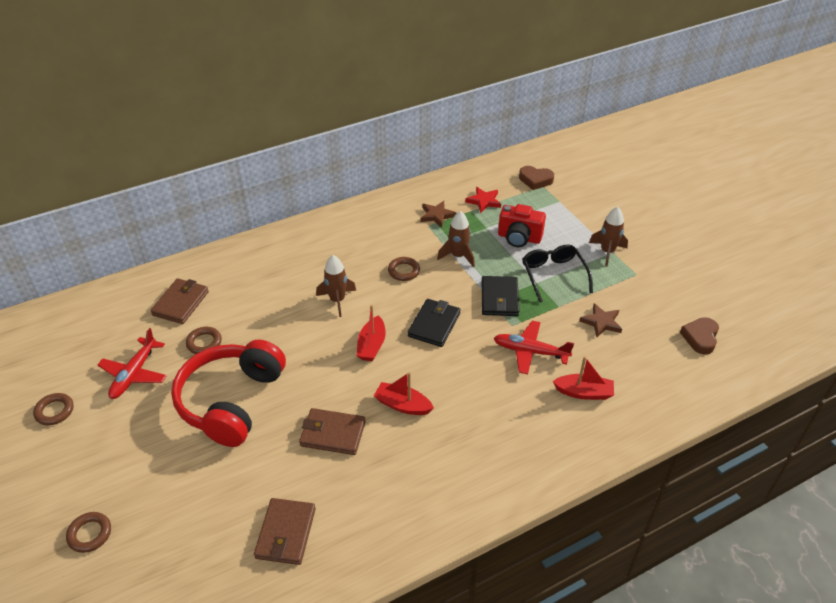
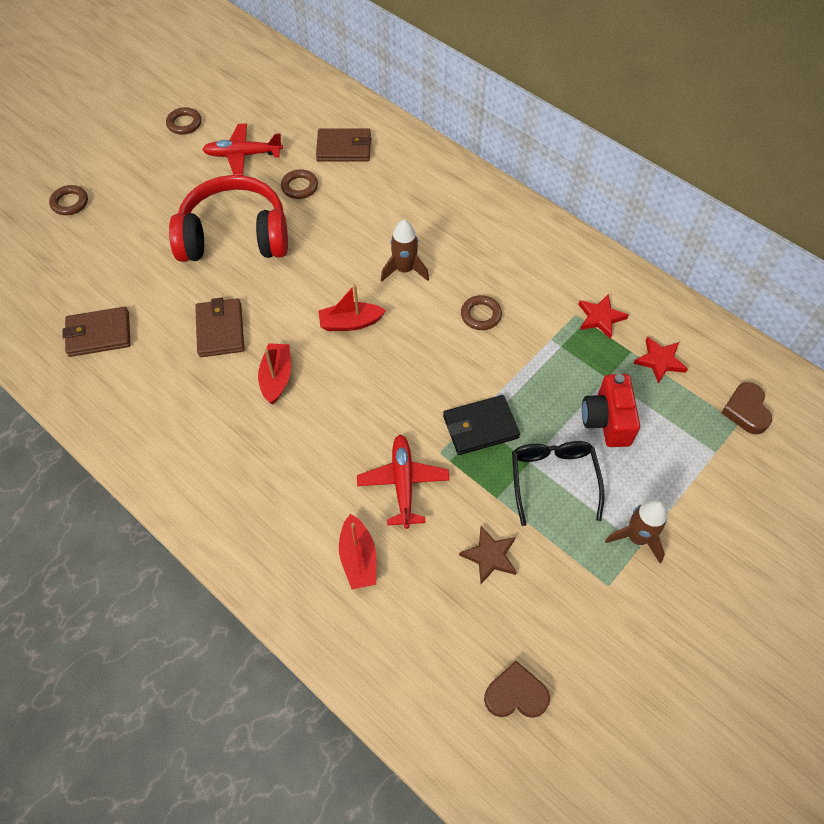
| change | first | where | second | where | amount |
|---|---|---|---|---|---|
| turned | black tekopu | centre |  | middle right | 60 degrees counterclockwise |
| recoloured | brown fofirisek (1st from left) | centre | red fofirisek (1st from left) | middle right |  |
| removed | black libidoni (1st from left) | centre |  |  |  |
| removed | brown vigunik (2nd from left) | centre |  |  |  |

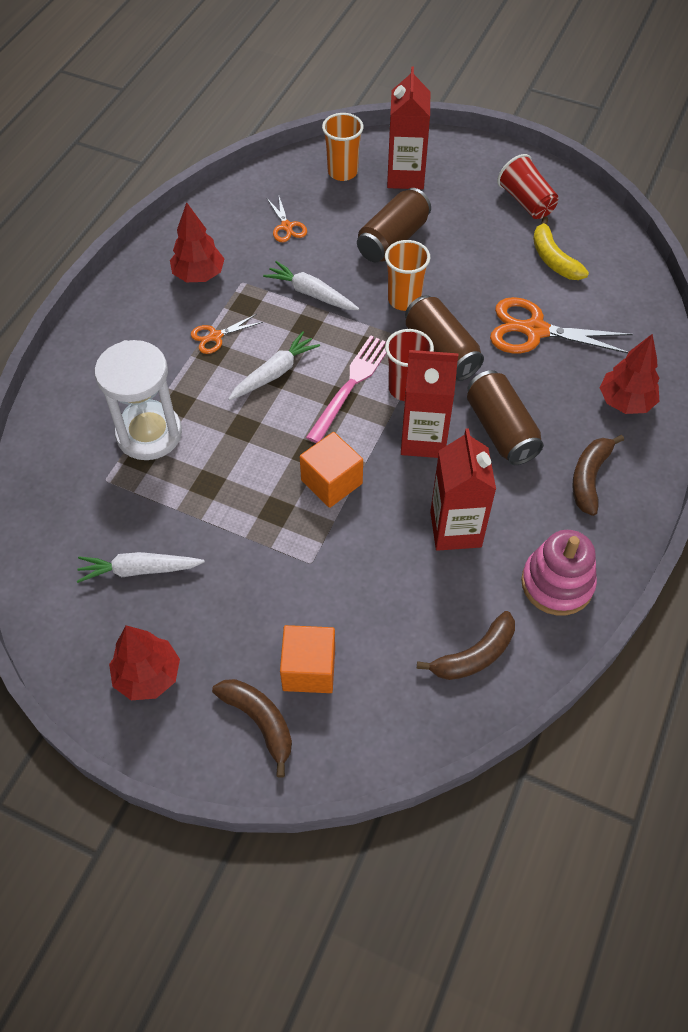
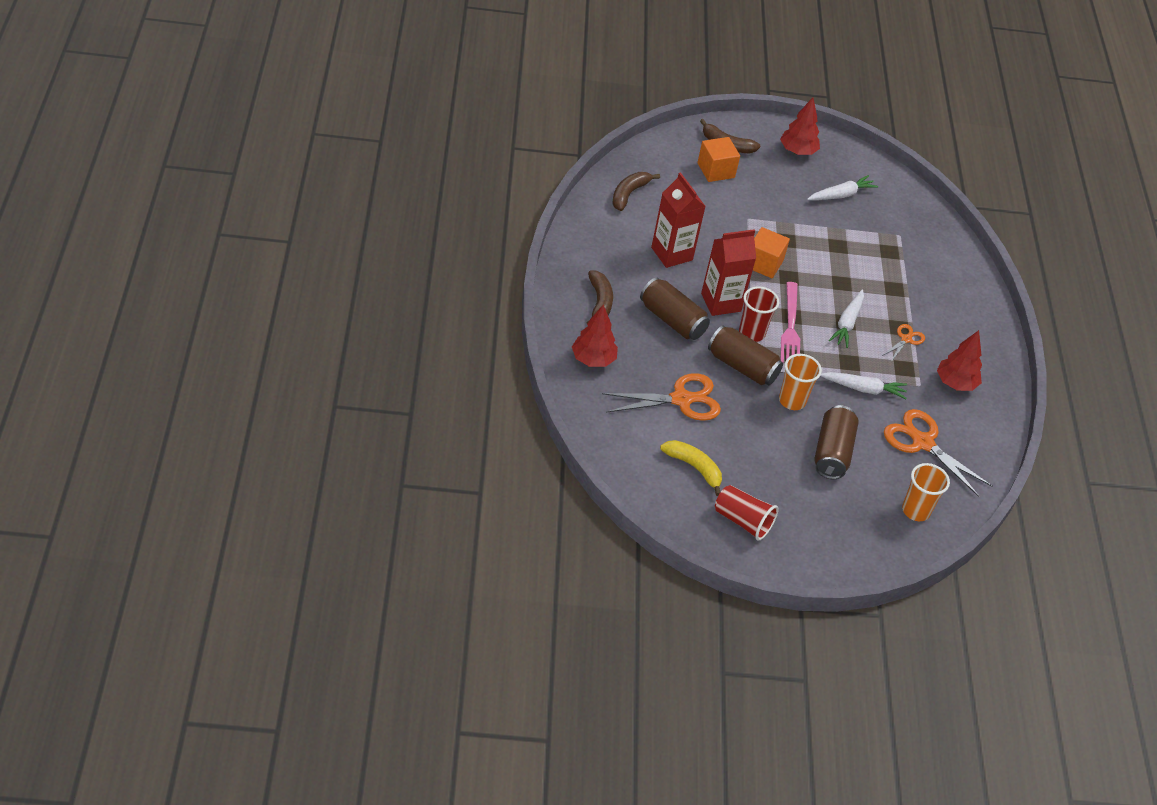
| change | first | where | second | where | amount |
|---|---|---|---|---|---|
| resized | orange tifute (2nd from left in the first image) | top centre | orange tifute (3rd from left) | middle right | x1.95 |
| removed | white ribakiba | middle left |  |  |  |
| removed | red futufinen (1st from left) | top centre |  |  |  |
| removed | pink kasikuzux | middle right |  |  |  |

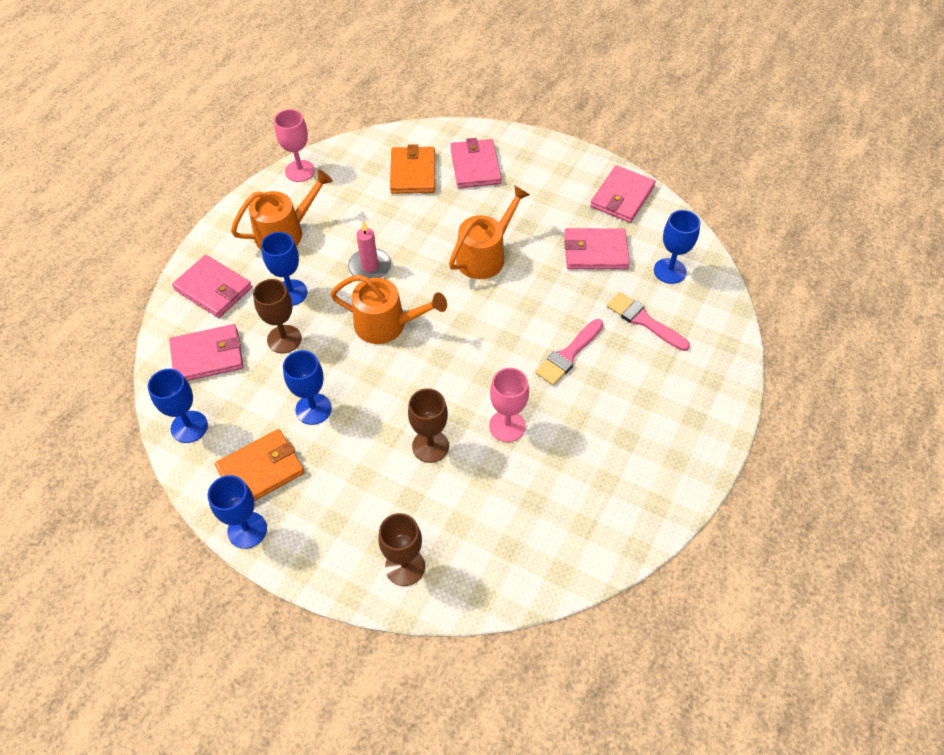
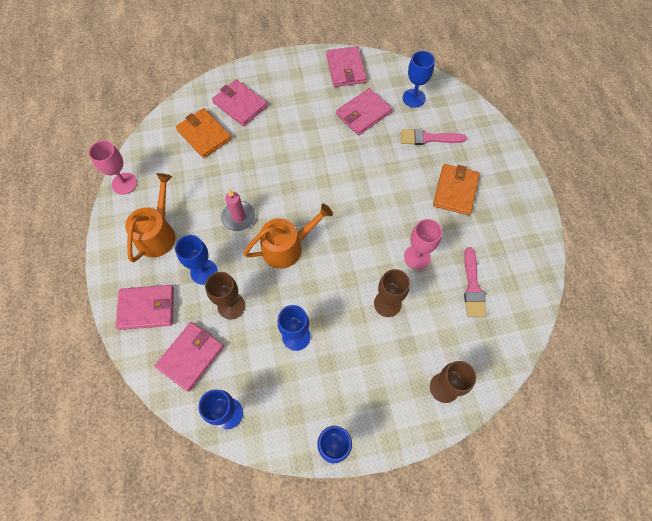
| change | first | where | second | where | amount |
|---|---|---|---|---|---|
| moved | orange libidoni (1st from left in the first image) | middle left | orange libidoni (2nd from left) | middle right |  |
| moved | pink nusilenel (1st from left in the first image) | centre | pink nusilenel (2nd from left) | middle right |  |
| removed | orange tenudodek (3rd from left) | top centre |  |  |  |

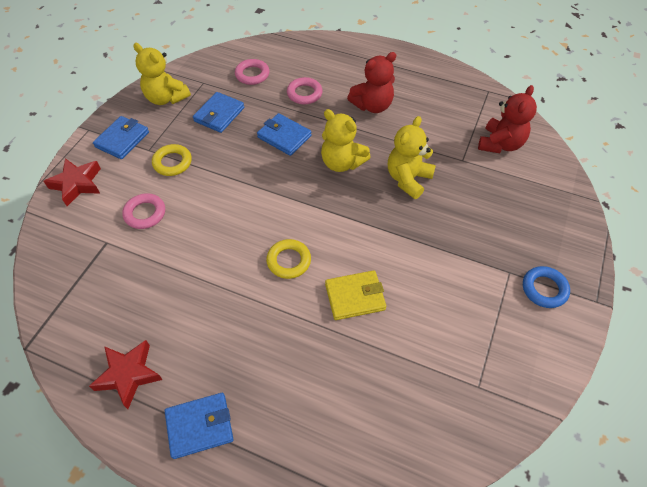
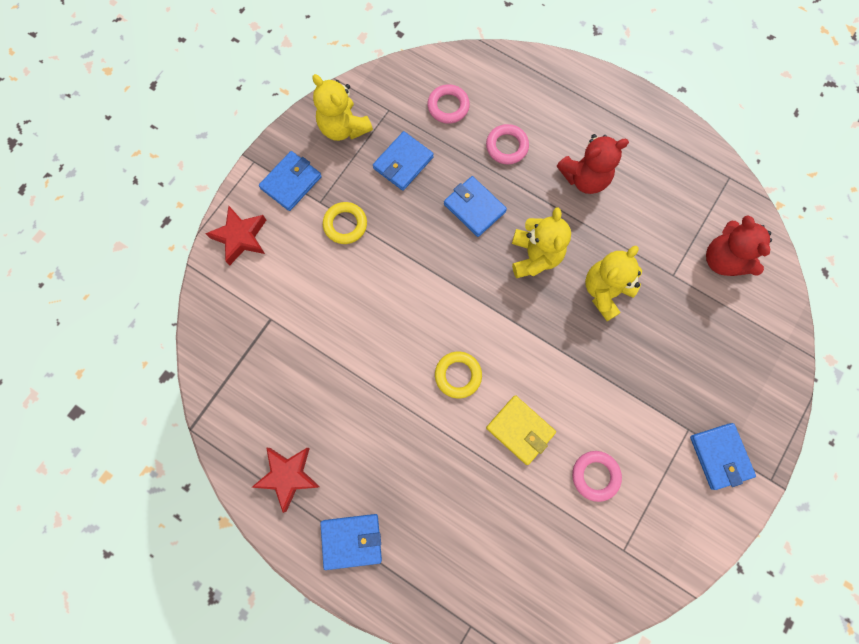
| change | first | where | second | where | amount |
|---|---|---|---|---|---|
| turned | yellow libidoni | centre |  | bottom centre | 45 degrees clockwise |
| turned | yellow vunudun (2nd from left) | top centre |  | centre | 135 degrees counterclockwise |
| moved | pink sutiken (1st from left in the first image) | middle left | pink sutiken (3rd from left) | bottom right |  |
| replaced | blue sutiken | middle right | blue libidoni (5th from left) | bottom right |  |
| turned | red vunudun (2nd from left) | top right |  | middle right | 120 degrees clockwise |

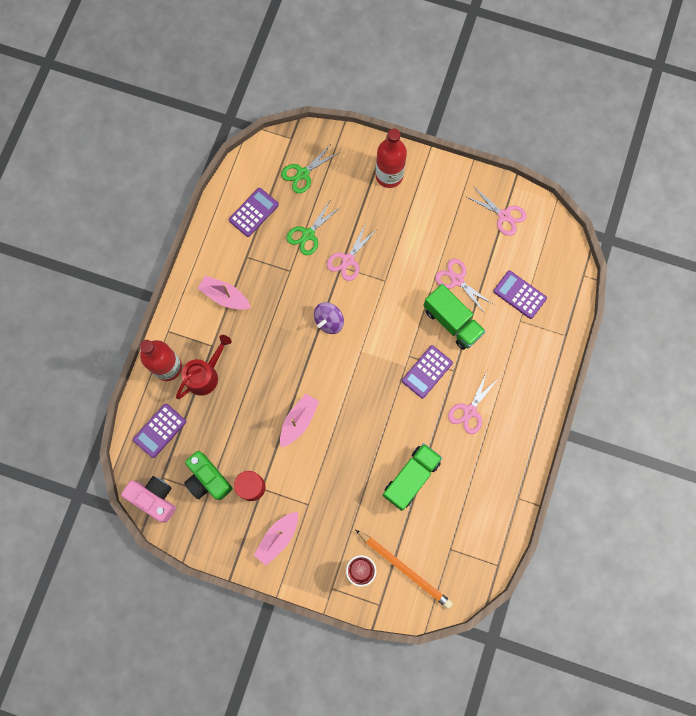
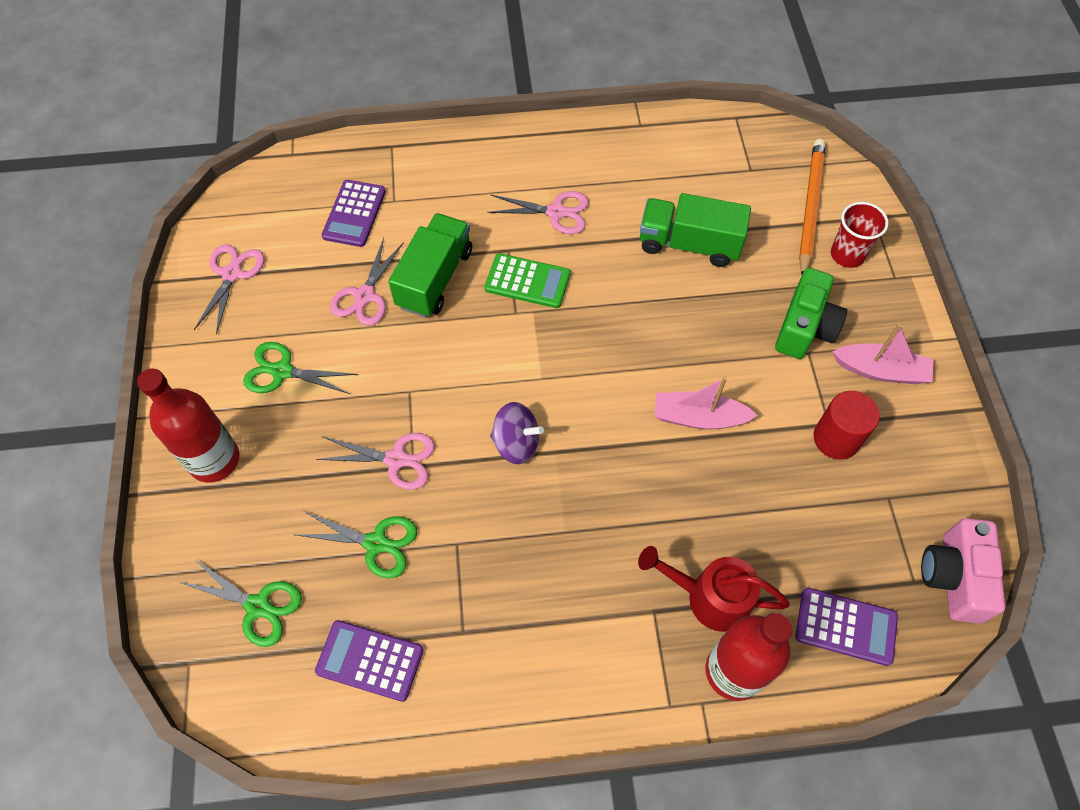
| change | first | where | second | where | amount |
|---|---|---|---|---|---|
| added |  |  | green tifute (2nd from left) | middle left |  |
| recoloured | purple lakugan (3rd from left) | centre | green lakugan | centre |  |
| moved | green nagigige | middle left |  | middle right |  |
| removed | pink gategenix (1st from left) | middle left |  |  |  |

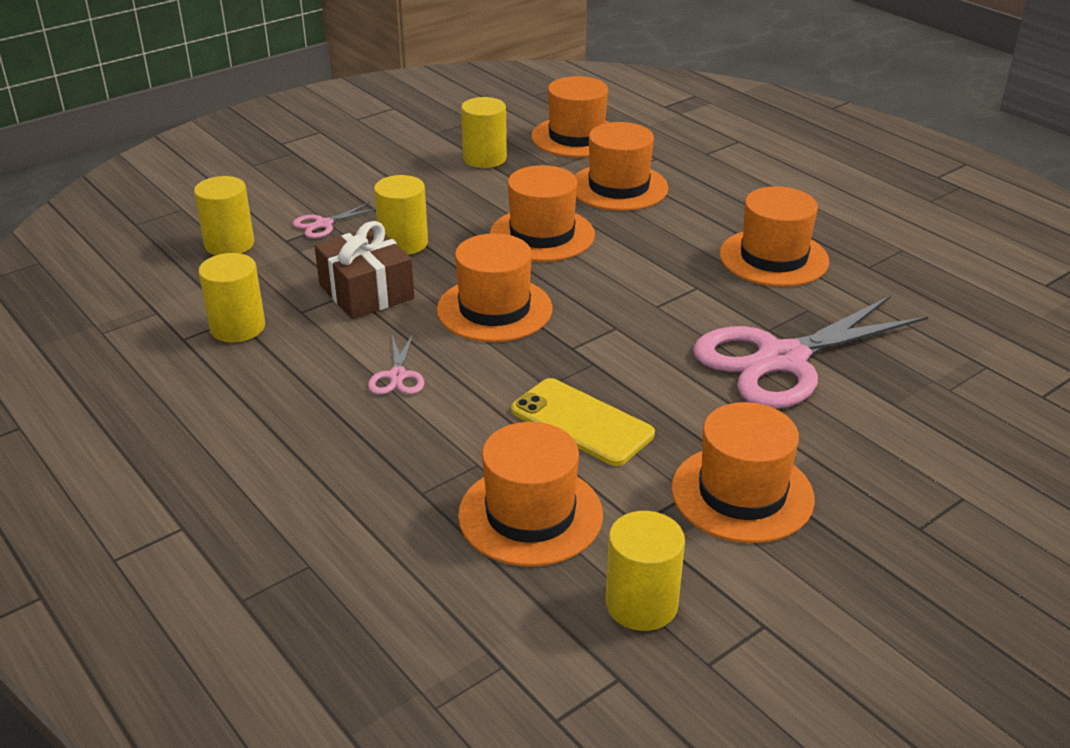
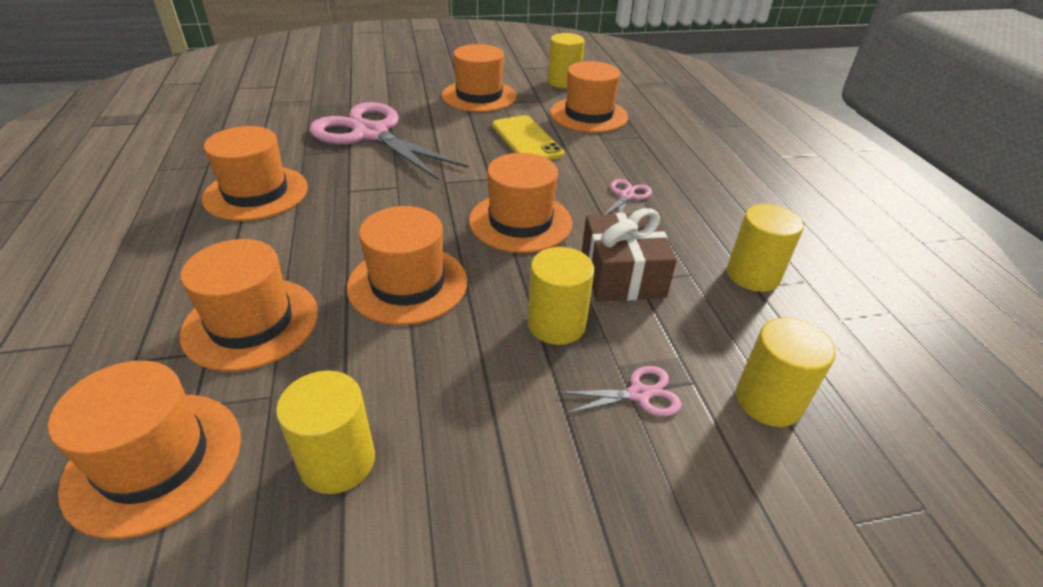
| change | first | where | second | where | amount |
|---|---|---|---|---|---|
| turned | pink tifute (3rd from left in the first image) | middle right | pink tifute (1st from left) | top centre | 135 degrees counterclockwise |

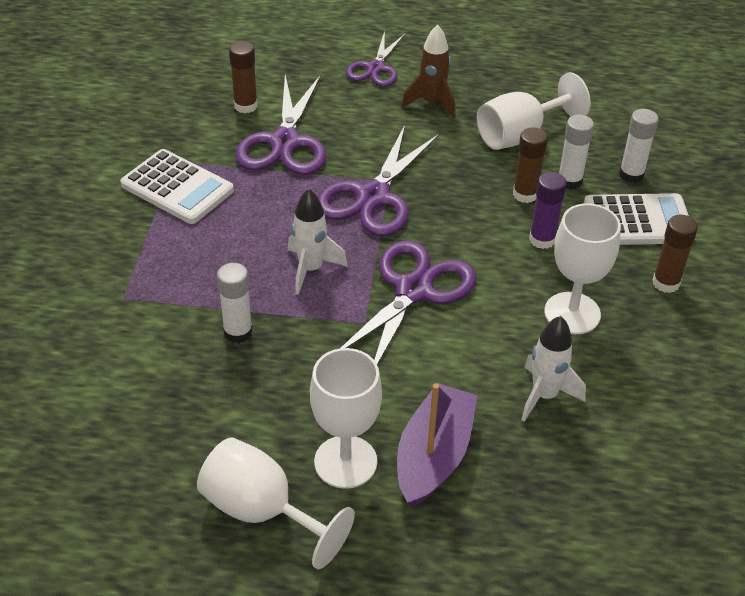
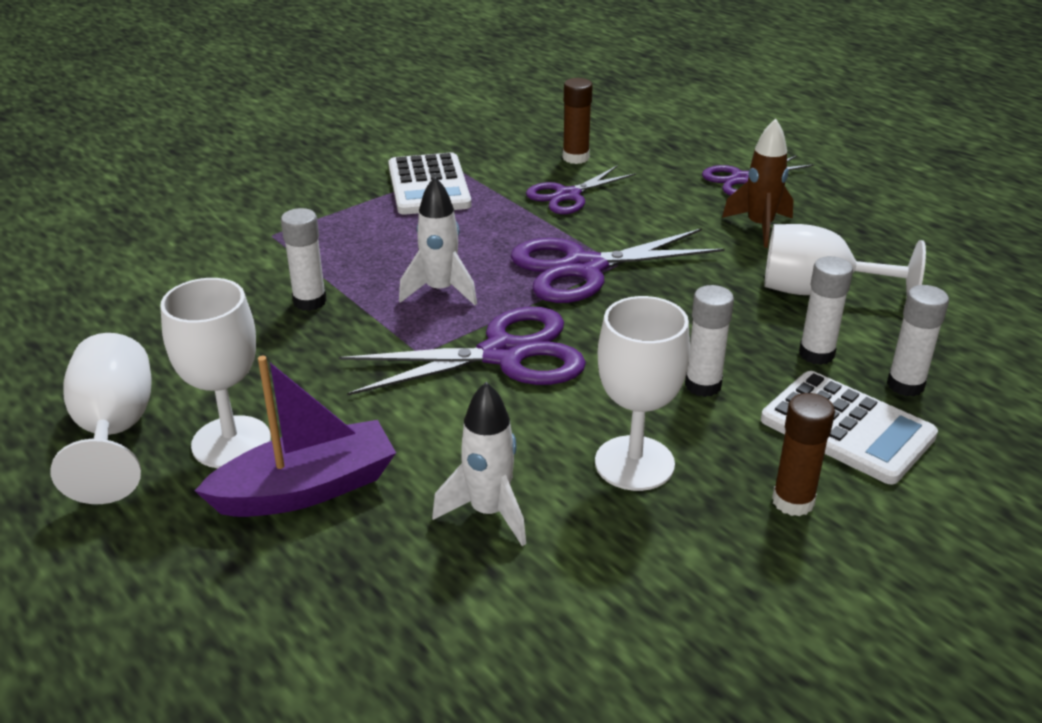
| change | first | where | second | where | amount |
|---|---|---|---|---|---|
| resized | purple tifute (1st from left in the first image) | top centre | purple tifute (2nd from left) | top centre | x0.62 |
| recoloured | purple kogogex | middle right | white kogogex (2nd from left) | middle right |  |
| removed | brown kogogex (2nd from left) | top right |  |  |  |

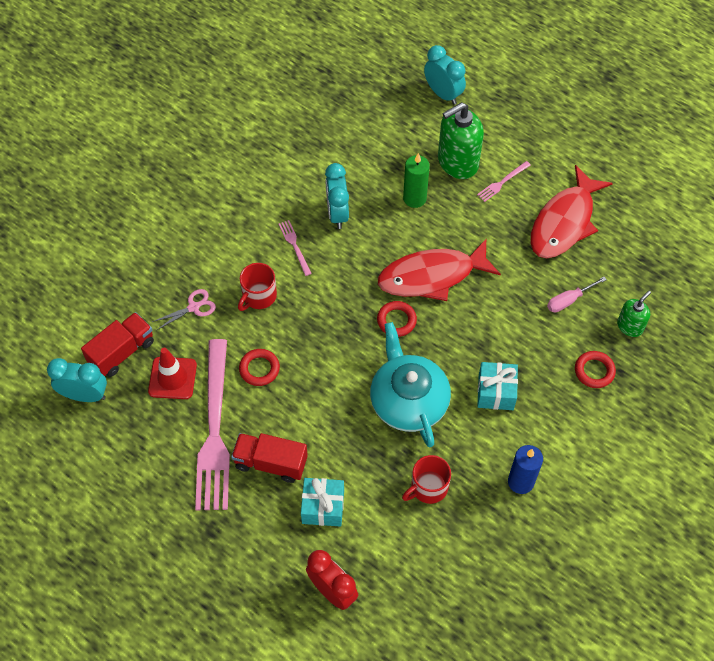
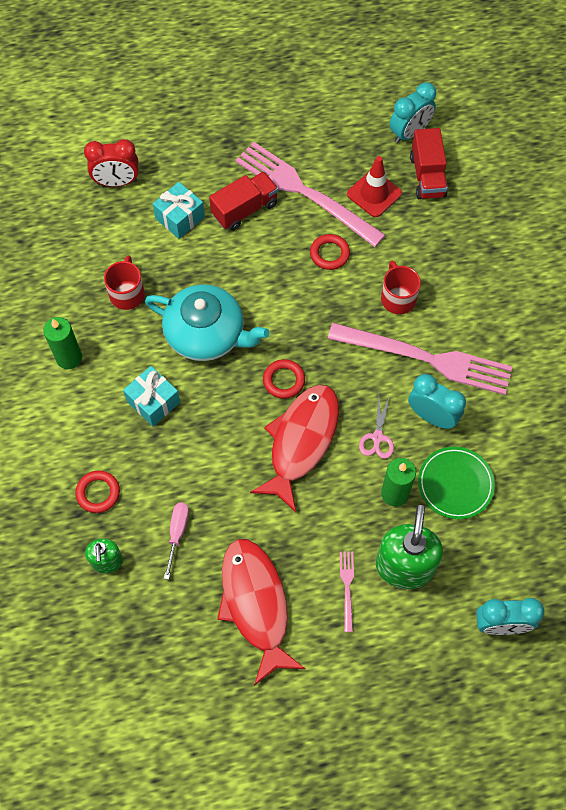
| change | first | where | second | where | amount |
|---|---|---|---|---|---|
| recoloured | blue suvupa | bottom right | green suvupa (1st from left) | middle left |  |
| resized | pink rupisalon (2nd from left in the first image) | centre | pink rupisalon (3rd from left) | middle right | x2.49 |
| moved | pink tifute | middle left |  | centre |  |
| added |  |  | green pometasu | middle right |  |

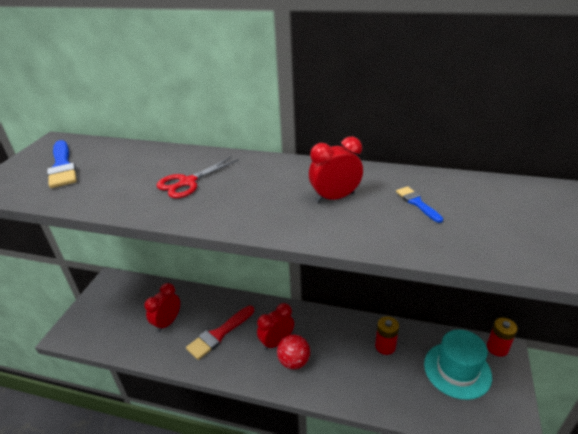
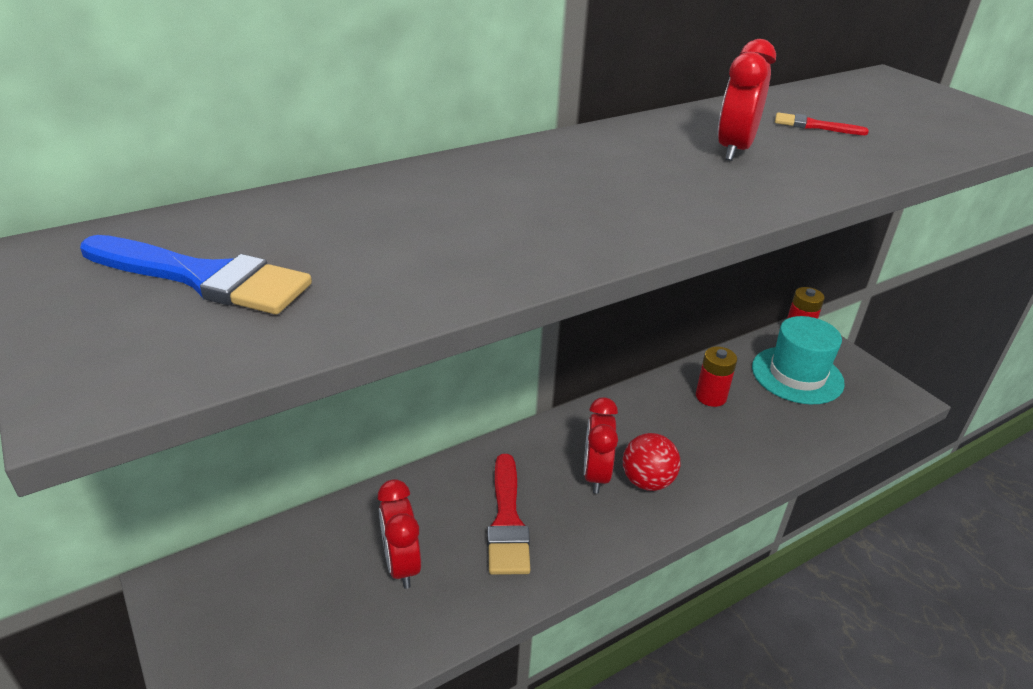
| change | first | where | second | where | amount |
|---|---|---|---|---|---|
| recoloured | blue nusilenel (2nd from left) | middle right | red nusilenel (2nd from left) | top right |  |
| removed | red tifute | centre |  |  |  |

